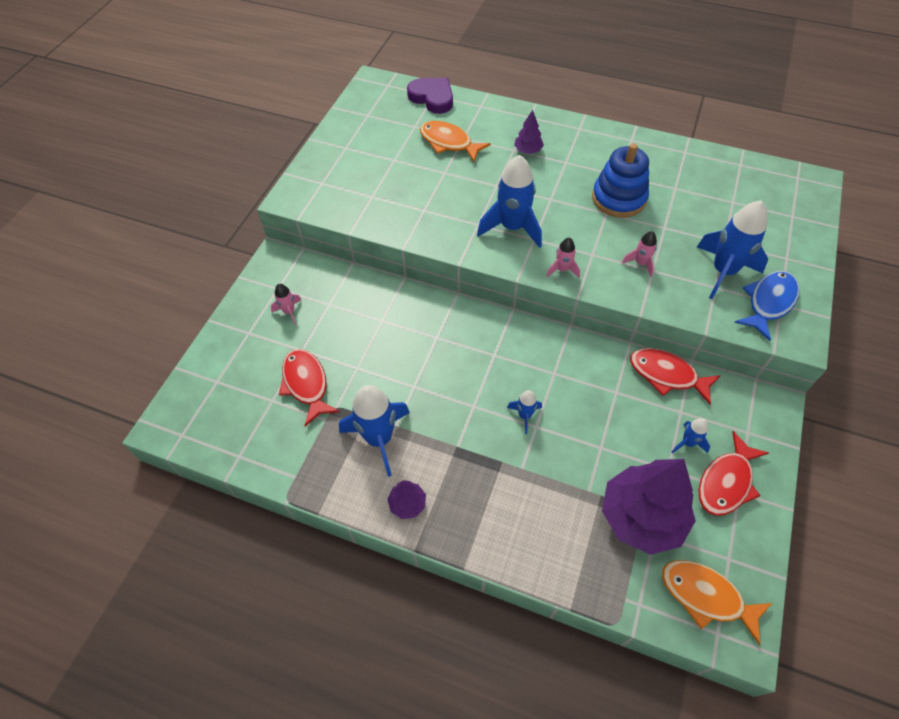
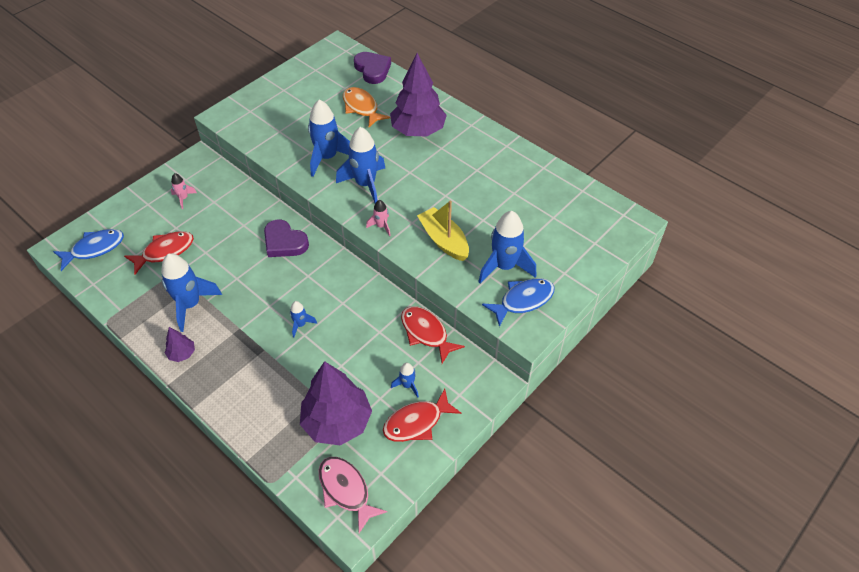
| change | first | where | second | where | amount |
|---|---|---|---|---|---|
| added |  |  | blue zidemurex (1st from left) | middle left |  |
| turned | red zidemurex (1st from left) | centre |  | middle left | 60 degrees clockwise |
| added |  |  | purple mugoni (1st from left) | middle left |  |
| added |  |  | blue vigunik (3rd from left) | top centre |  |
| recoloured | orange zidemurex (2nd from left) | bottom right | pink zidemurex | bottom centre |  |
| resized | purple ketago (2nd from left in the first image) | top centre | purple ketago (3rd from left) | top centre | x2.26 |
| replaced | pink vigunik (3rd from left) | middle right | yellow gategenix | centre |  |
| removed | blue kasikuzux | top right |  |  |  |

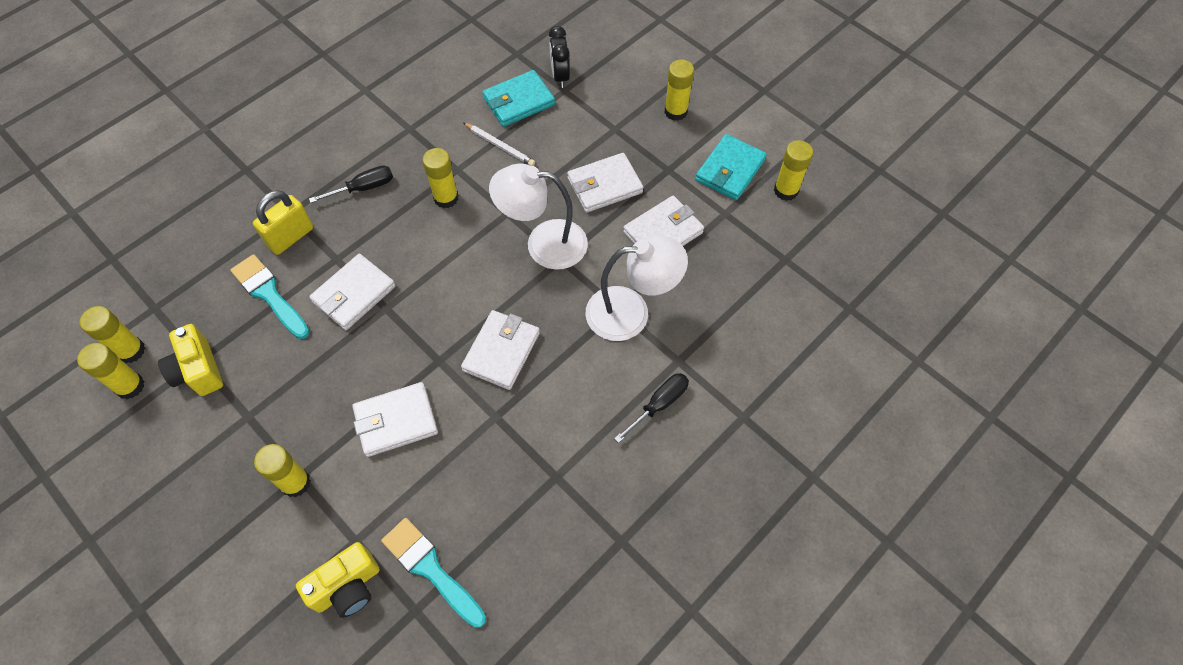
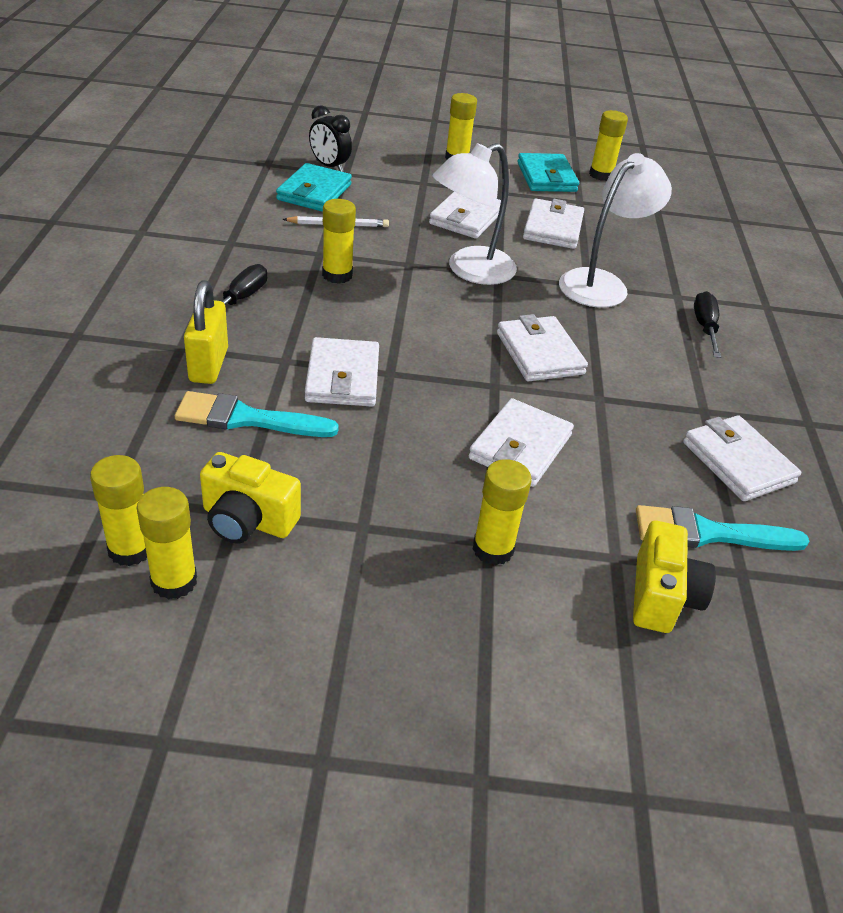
| change | first | where | second | where | amount |
|---|---|---|---|---|---|
| added |  |  | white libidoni (6th from left) | middle right |  |

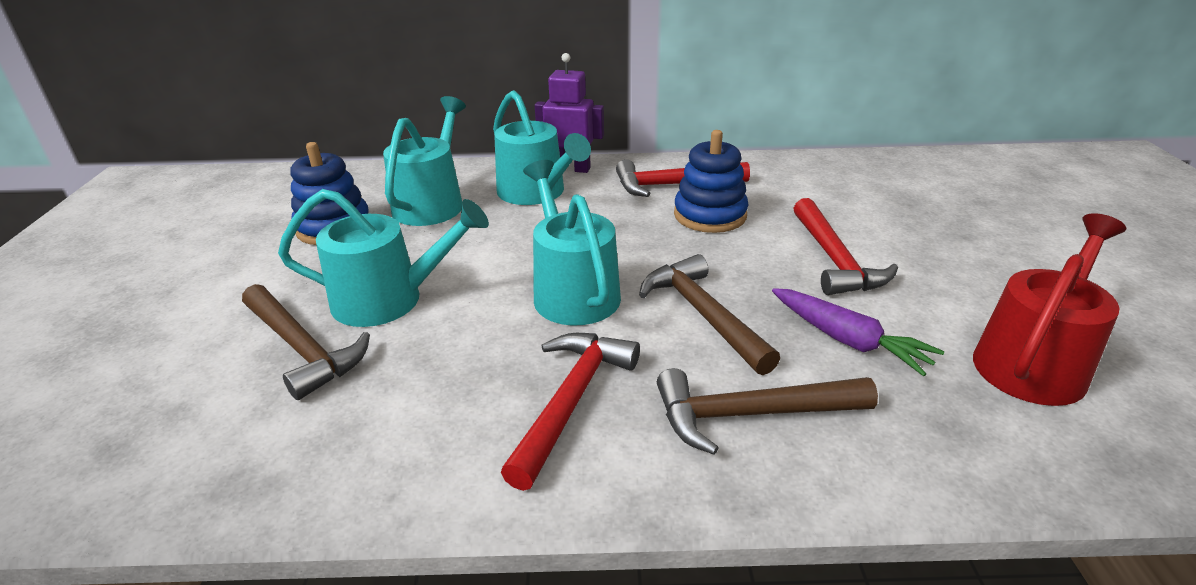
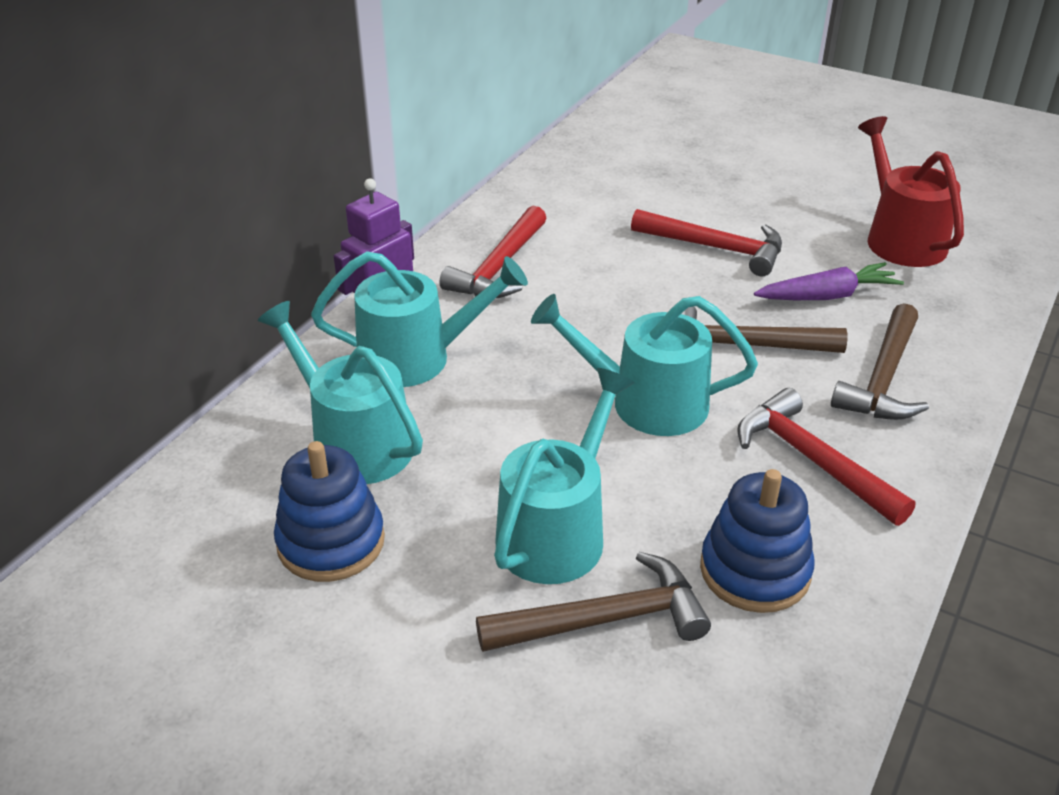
| change | first | where | second | where | amount |
|---|---|---|---|---|---|
| moved | blue kasikuzux (2nd from left) | top centre |  | bottom right |  |

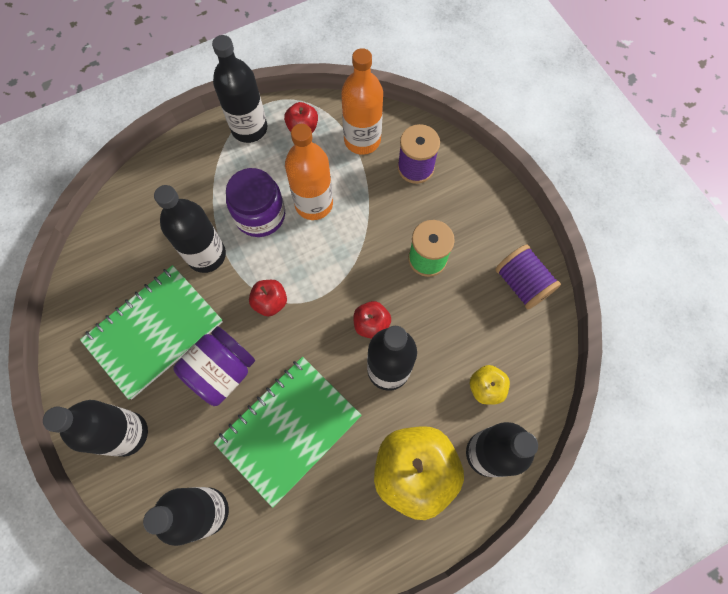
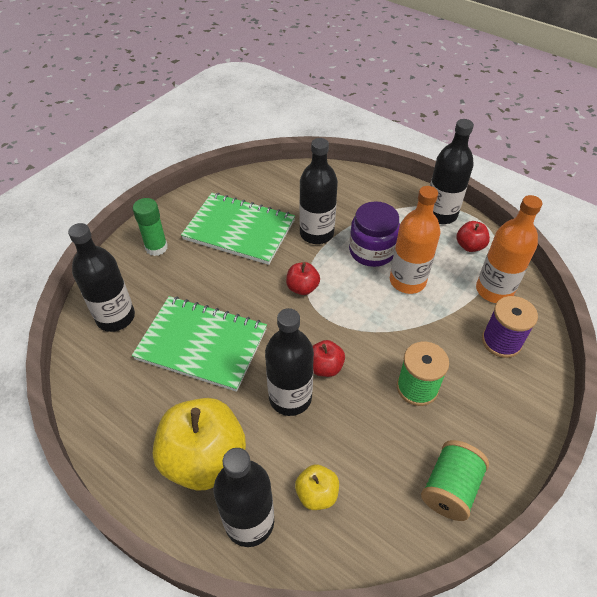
| change | first | where | second | where | amount |
|---|---|---|---|---|---|
| replaced | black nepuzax (1st from left) | bottom left | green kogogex | middle left |  |
| recoloured | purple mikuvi (2nd from left) | middle right | green mikuvi (2nd from left) | bottom right |  |
| removed | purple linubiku (1st from left) | middle left |  |  |  |

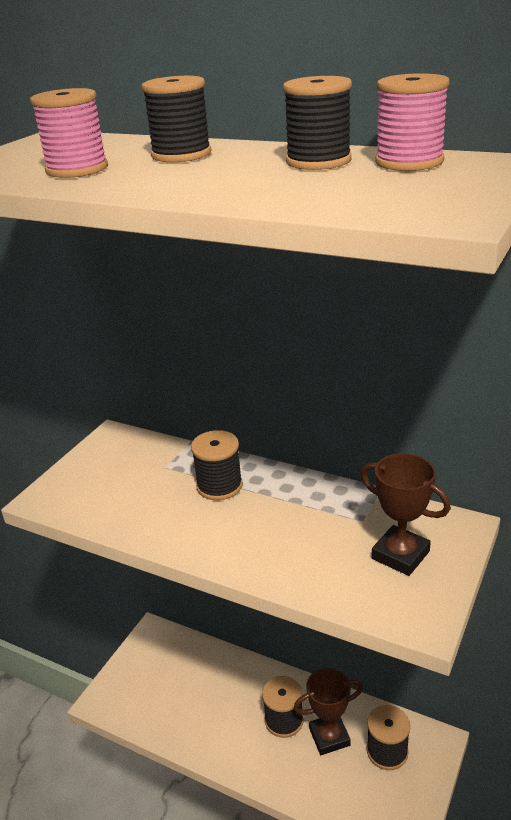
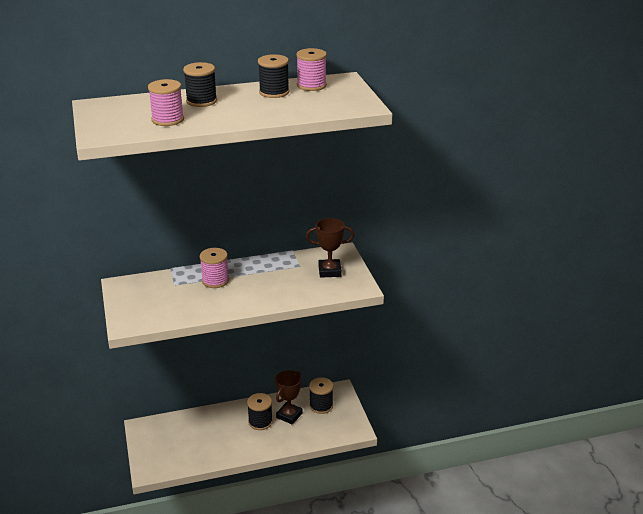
| change | first | where | second | where | amount |
|---|---|---|---|---|---|
| recoloured | black mikuvi (2nd from left) | centre | pink mikuvi (2nd from left) | middle left |  |

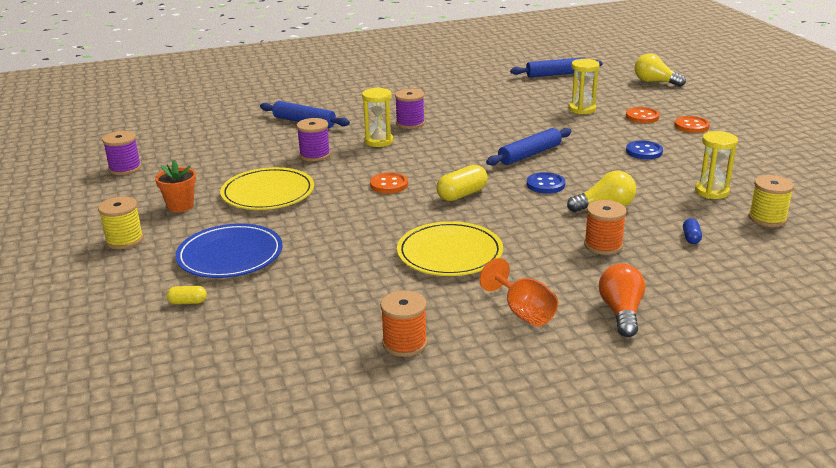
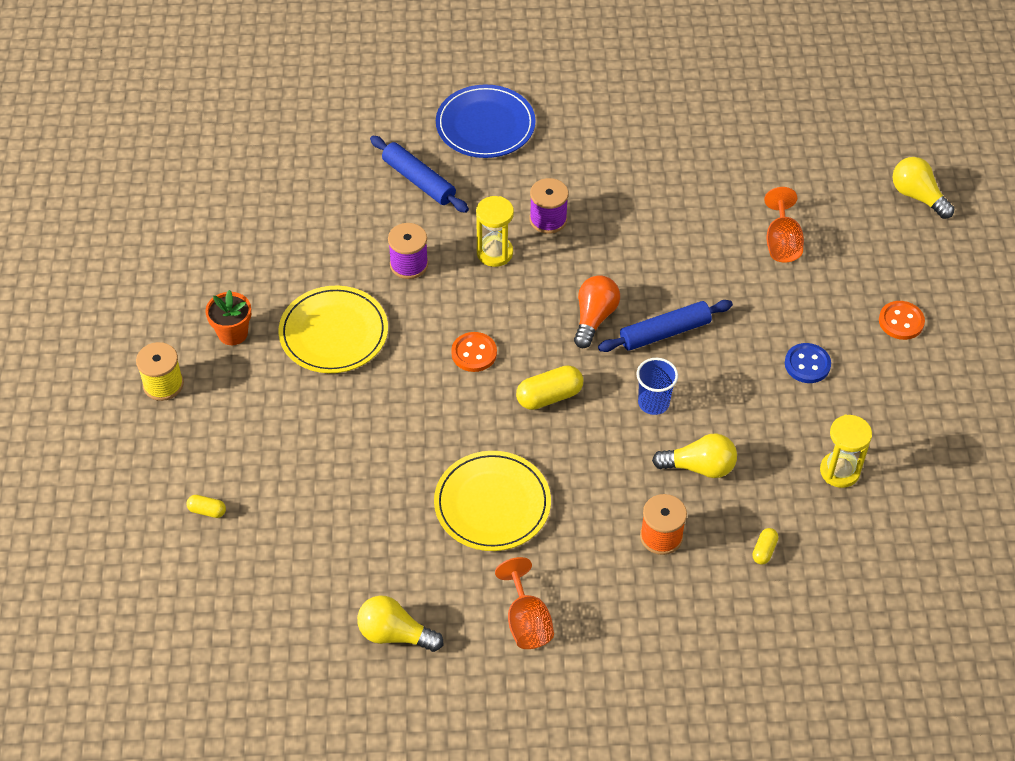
| change | first | where | second | where | amount |
|---|---|---|---|---|---|
| replaced | orange mikuvi (1st from left) | bottom centre | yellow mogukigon (1st from left) | bottom centre |  |
| moved | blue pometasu | middle left |  | top centre |  |
| moved | orange mogukigon | middle right |  | centre |  |
| replaced | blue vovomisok (1st from left) | centre | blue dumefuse | centre |  |
| recoloured | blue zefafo | middle right | yellow zefafo (3rd from left) | bottom right |  |
| replaced | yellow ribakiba (2nd from left) | top right | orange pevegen (2nd from left) | top right |  |
| removed | purple mikuvi (1st from left) | top left |  |  |  |
| removed | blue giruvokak (3rd from left) | top centre |  |  |  |
| removed | orange vovomisok (2nd from left) | top right |  |  |  |
| removed | yellow mikuvi (2nd from left) | middle right |  |  |  |

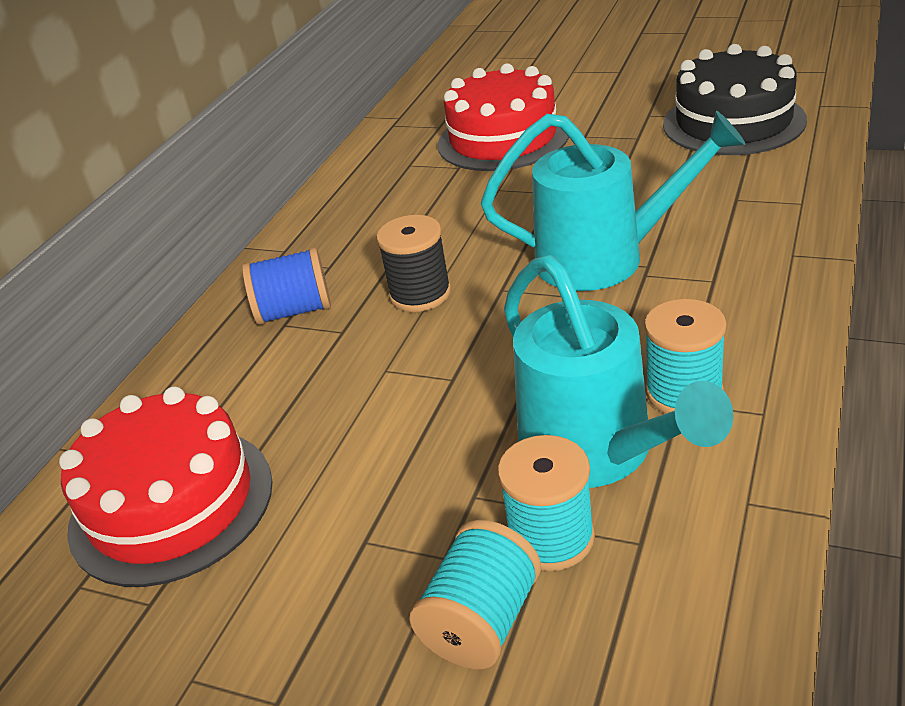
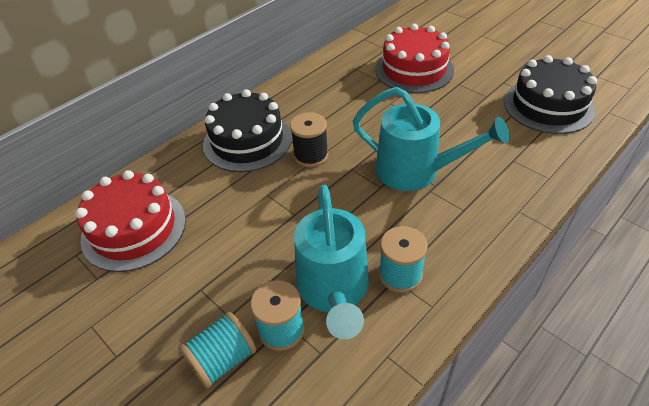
| change | first | where | second | where | amount |
|---|---|---|---|---|---|
| replaced | blue mikuvi | middle left | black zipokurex (1st from left) | top centre |  |

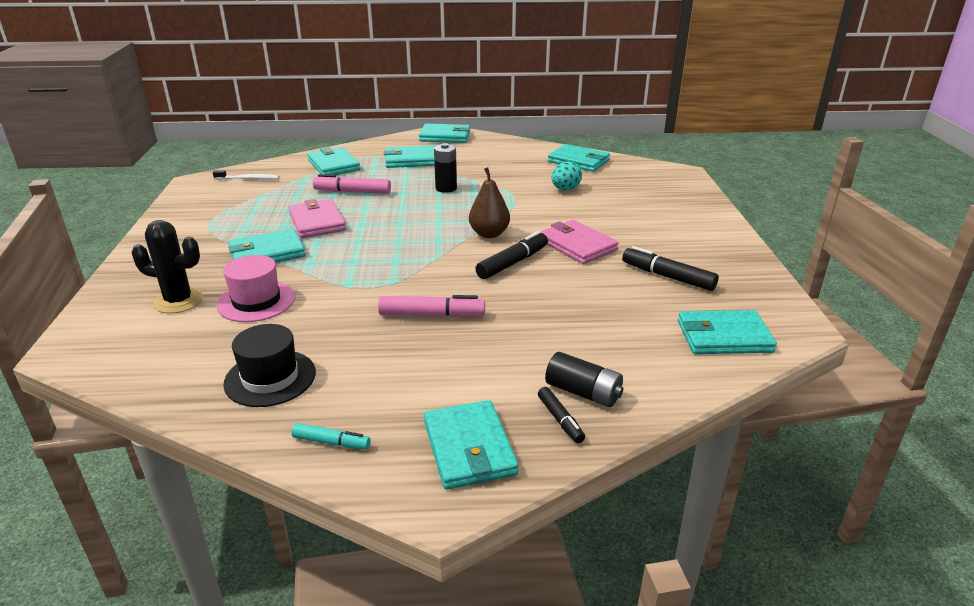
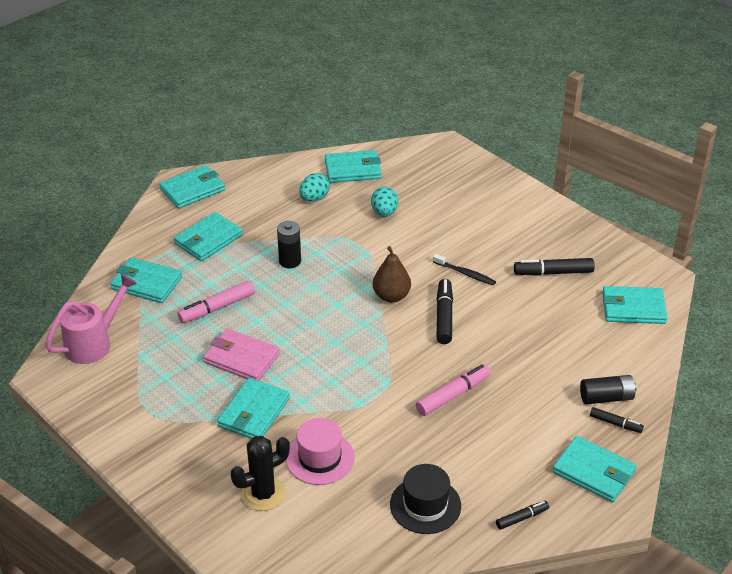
| change | first | where | second | where | amount |
|---|---|---|---|---|---|
| replaced | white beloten | top left | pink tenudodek | middle left |  |
| added |  |  | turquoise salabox (1st from left) | top centre |  |
| replaced | pink libidoni (2nd from left) | centre | black beloten | centre |  |
| recoloured | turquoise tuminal | bottom centre | black tuminal (2nd from left) | bottom right |  |
| turned | turquoise libidoni (7th from left) | middle right |  | middle right | 45 degrees clockwise |

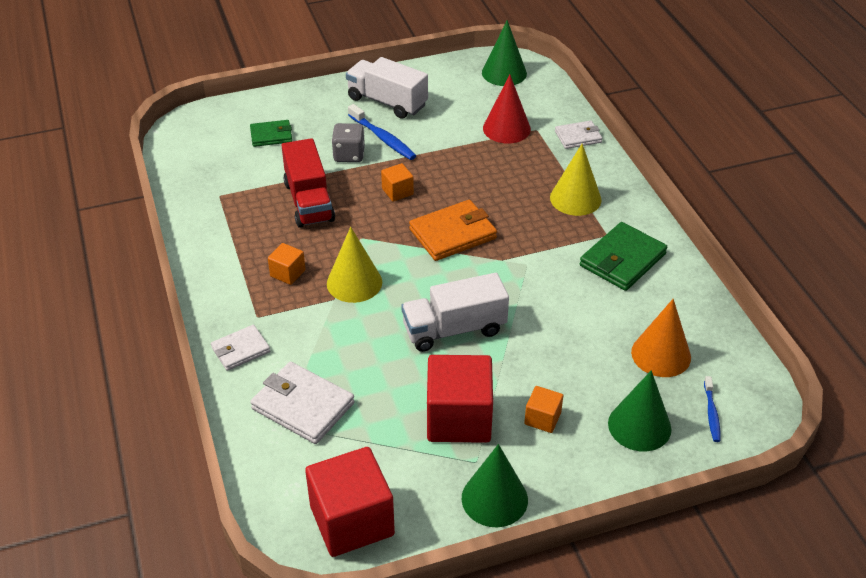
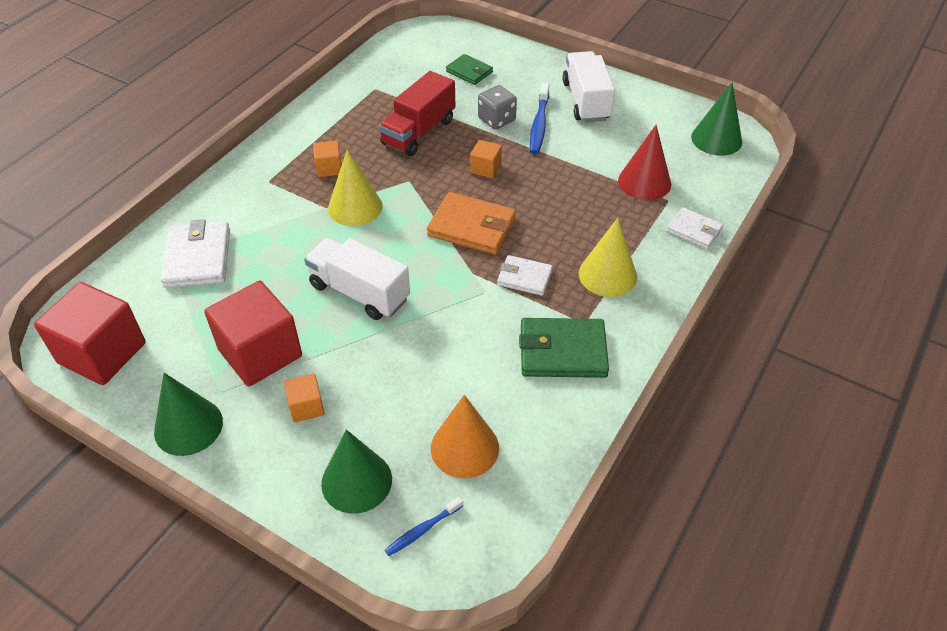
| change | first | where | second | where | amount |
|---|---|---|---|---|---|
| moved | white libidoni (1st from left in the first image) | middle left | white libidoni (2nd from left) | centre |  |

